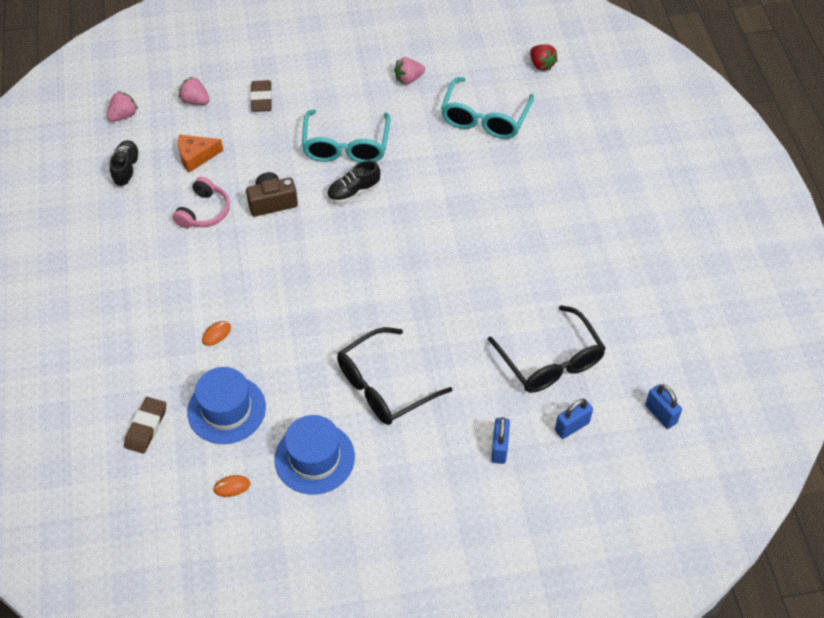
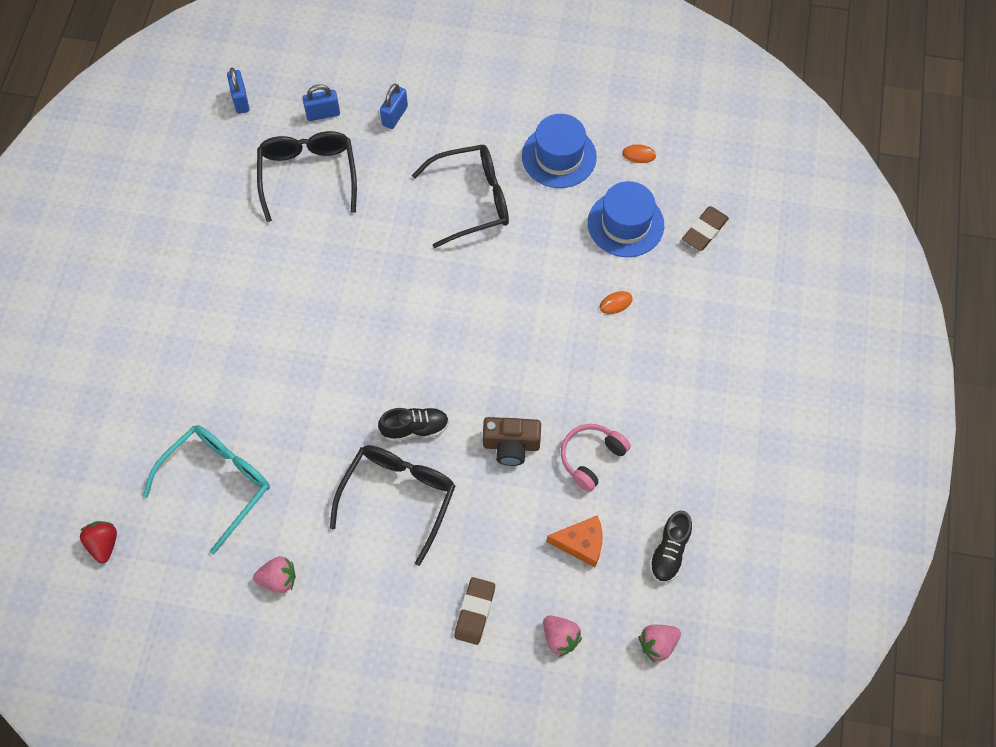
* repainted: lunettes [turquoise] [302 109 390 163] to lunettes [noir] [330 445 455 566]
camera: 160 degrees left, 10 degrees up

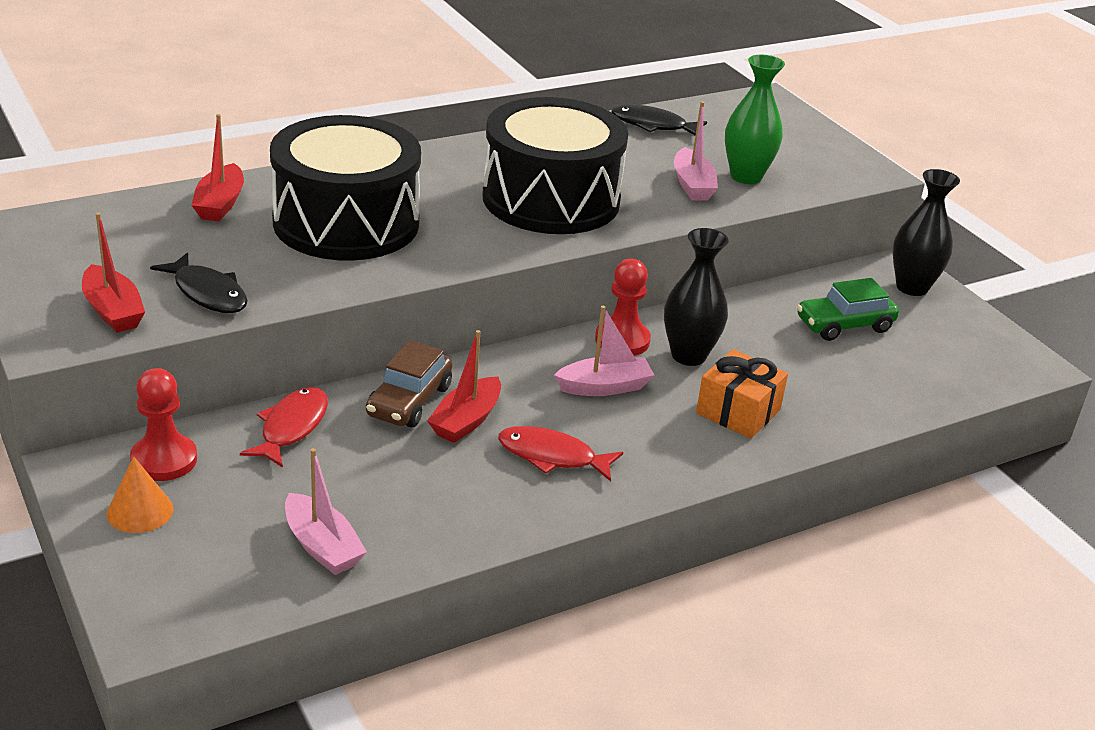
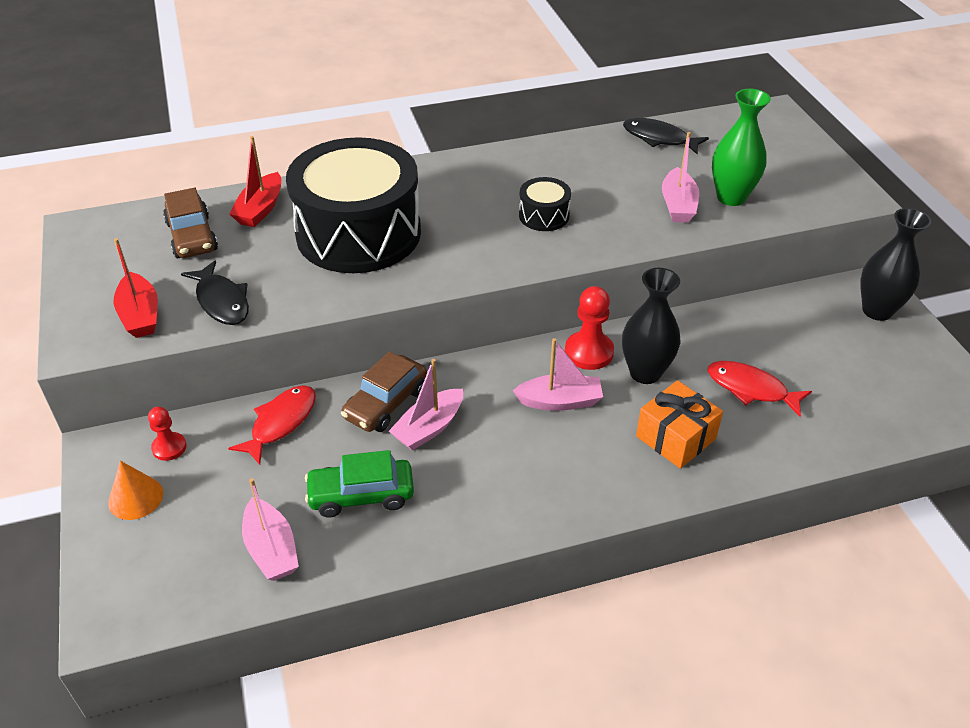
* scaled: pion [rouge] [130 368 197 481] = [148 407 187 461] x0.62
* new: voiture [marron] [163 188 218 258]
* shifted: voiture [vert] [797 278 899 341] to [305 450 414 517]
* repainted: bateau [rouge] [427 330 501 443] to bateau [rose] [389 359 463 451]
* scaled: tambour [noir] [482 97 628 234] = [519 177 571 231] x0.41
* shifted: poisson [rouge] [498 426 623 482] to [708 361 812 417]
camera: 15 degrees right, 10 degrees up

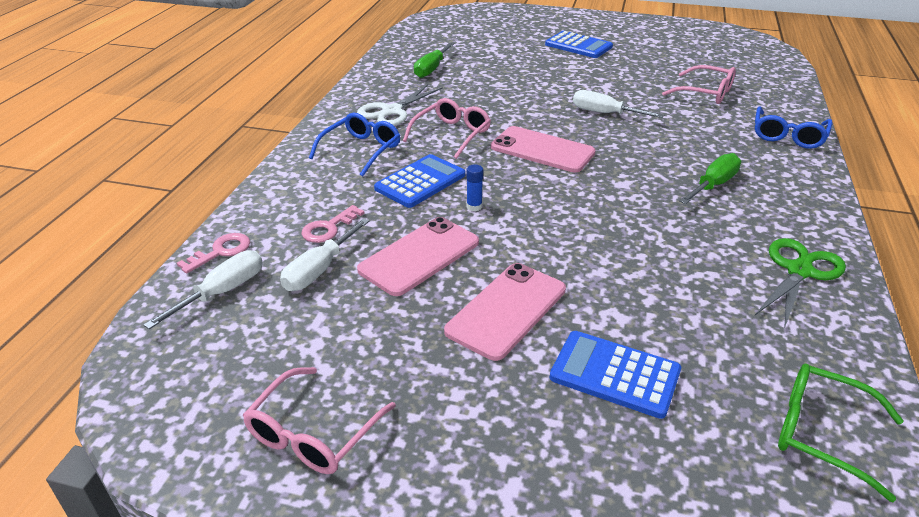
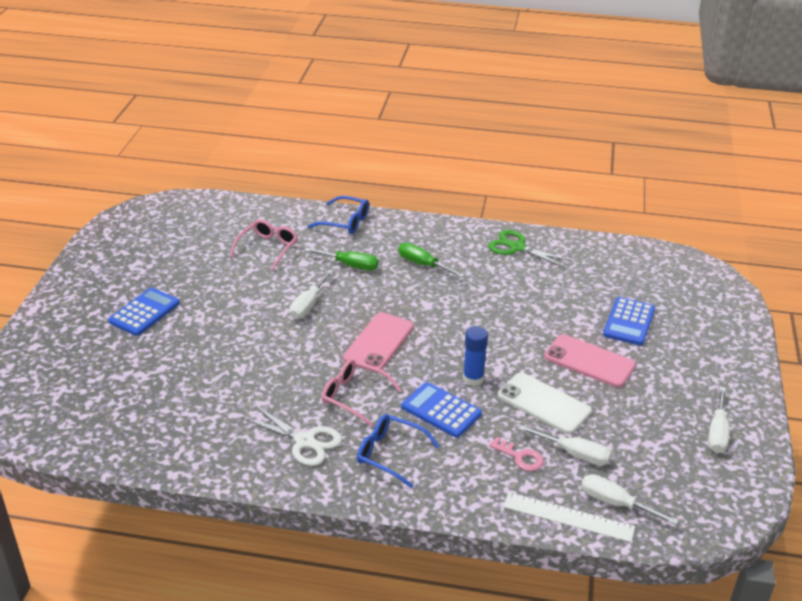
* shifted: tournevis [vert] [414 42 455 78] to [304 247 379 271]
* scaled: bâton de colle [bleu] [466 165 483 211] = [463 326 488 386] x1.71
* repainted: téléphone [rose] [357 217 479 296] to téléphone [blanc] [497 373 592 434]
* swapped: clé [rose] [177 233 250 274] to règle [blanc] [503 492 635 542]
* swapped: lunettes [rose] [243 367 396 474] to tournevis [blanc] [708 387 729 453]
* gone: lunettes [vert] [778 364 904 502]
camera: 95 degrees left, 0 degrees up

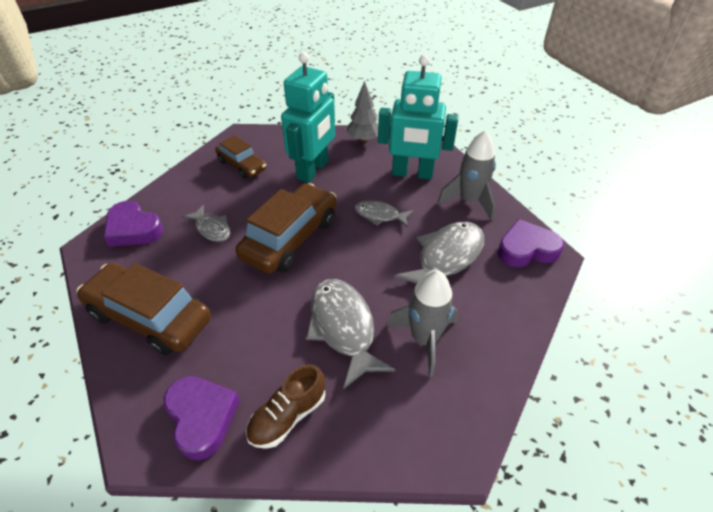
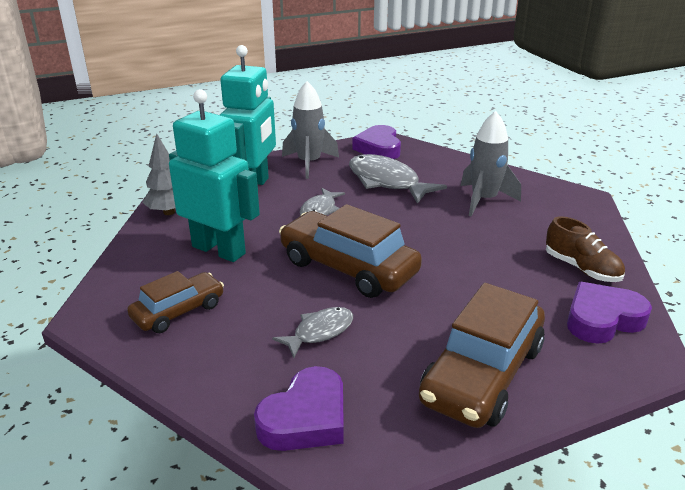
* gone: poisson [gris] [306 279 395 389]
camera: 85 degrees left, 15 degrees down

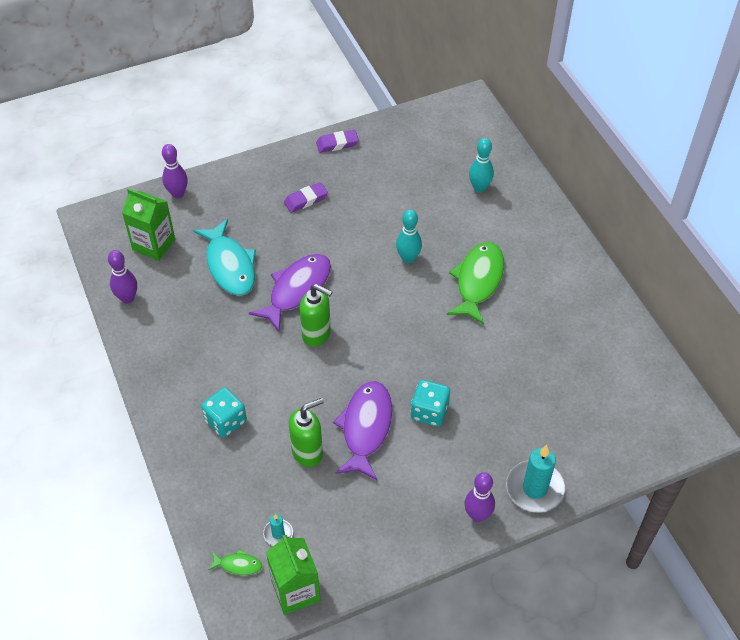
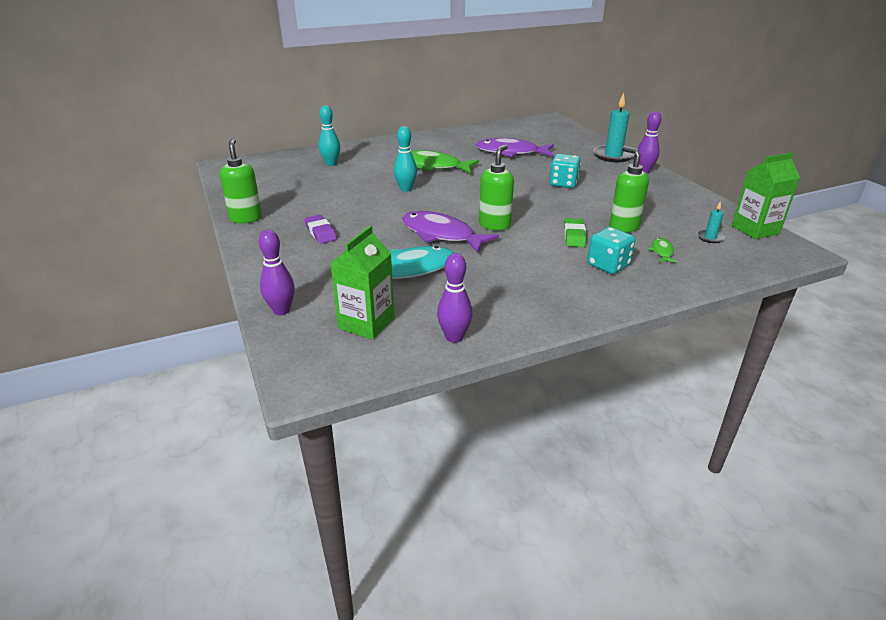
* swapped: gomme [violet] [316 130 359 153] to distributeur de savon [vert] [220 139 262 223]
* shifted: poisson [violet] [333 381 392 480] to [476 138 554 157]
* new: gomme [vert] [564 218 586 247]
* shifted: poisson [vert] [208 549 262 575] to [648 238 677 263]
camera: 90 degrees left, 20 degrees down

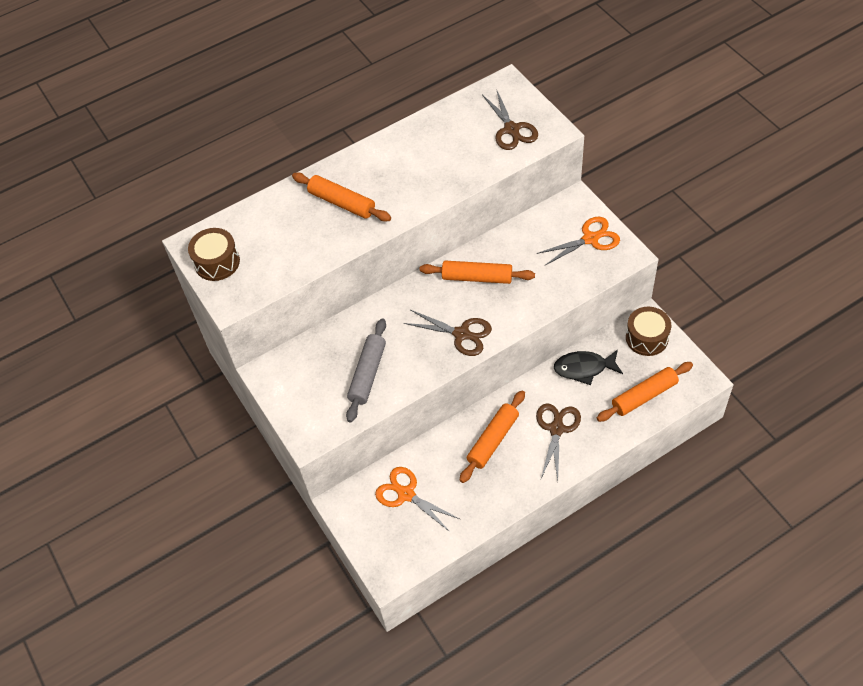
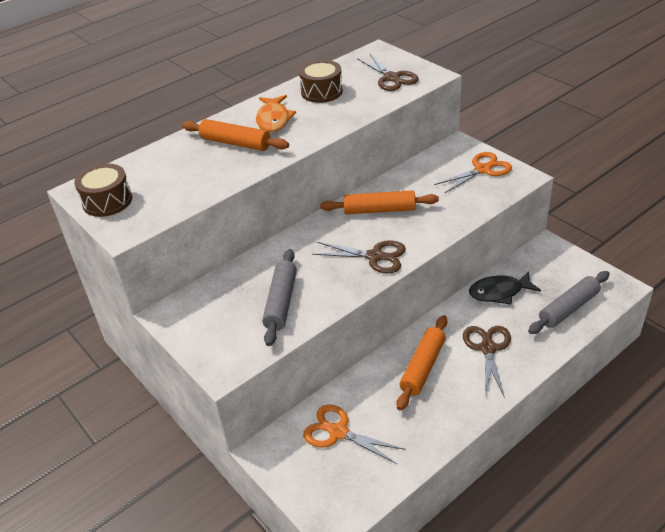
* new: poisson [orange] [256 95 296 132]
* shifted: tambour [marron] [626 307 671 356] to [299 60 343 103]
* repainted: rouleau à pâtisserie [orange] [597 362 693 422] to rouleau à pâtisserie [gris] [528 271 610 334]
camera: 10 degrees left, 15 degrees down

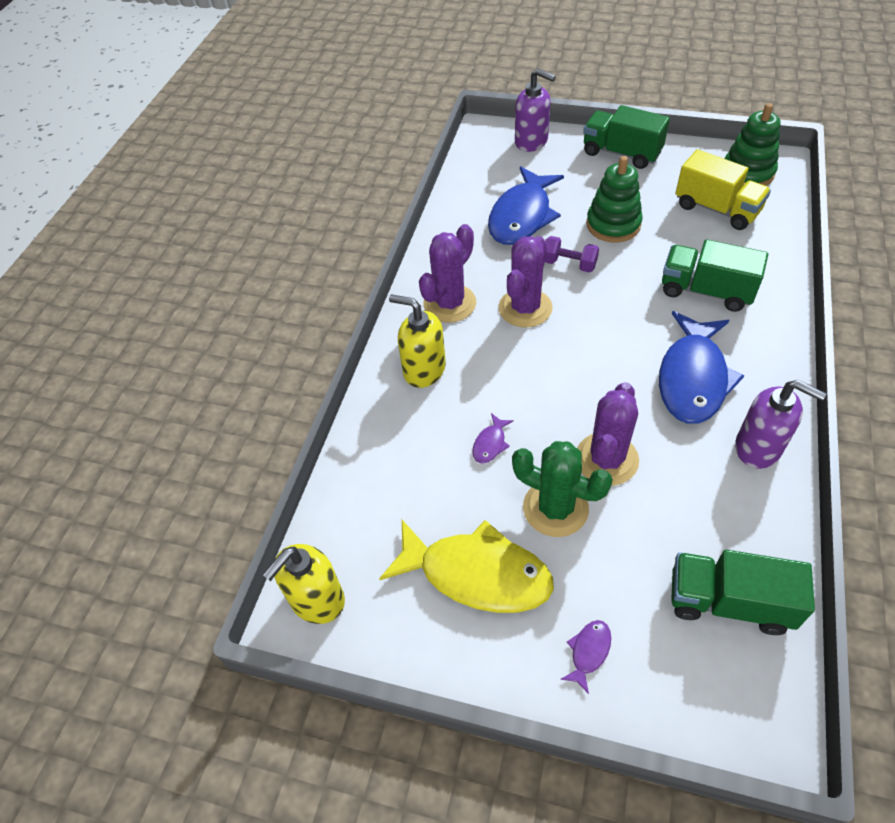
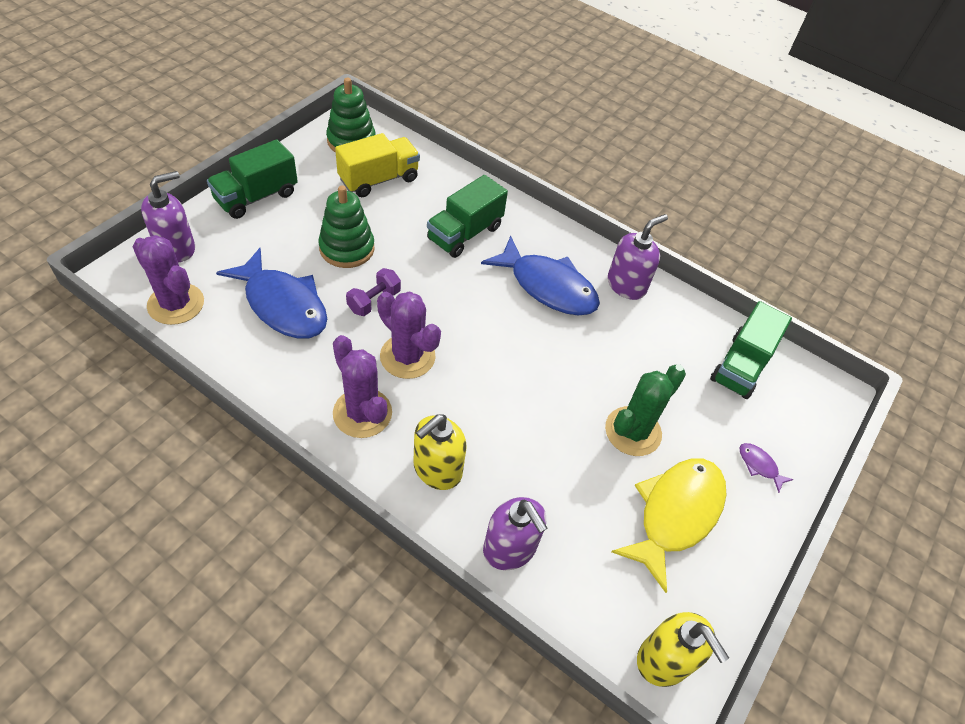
* shifted: cactus [violet] [577 382 639 486] to [133 235 204 325]
* new: distributeur de savon [violet] [483 497 547 570]
* gone: poisson [violet] [472 413 514 464]
camera: 80 degrees left, 0 degrees up

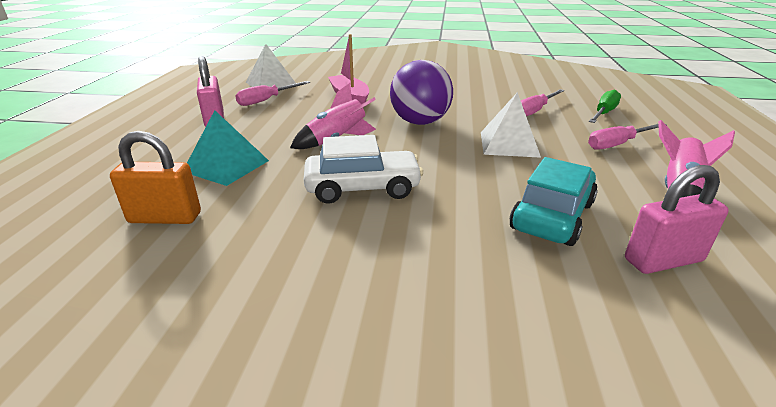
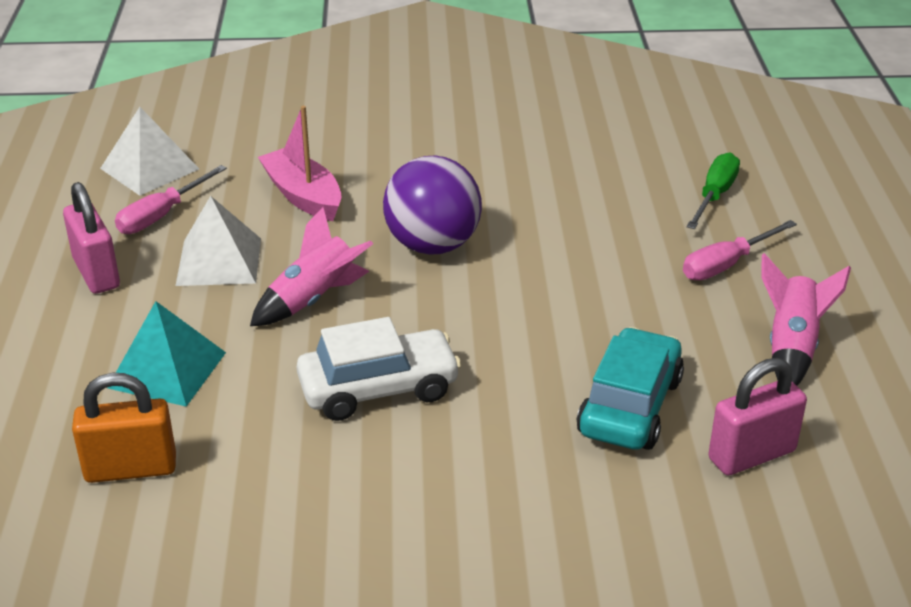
* shifted: pyramide [blanc] [481 92 541 158] to [175 196 261 286]
* gone: tournevis [rose] [521 89 565 116]
camera: 10 degrees left, 5 degrees up

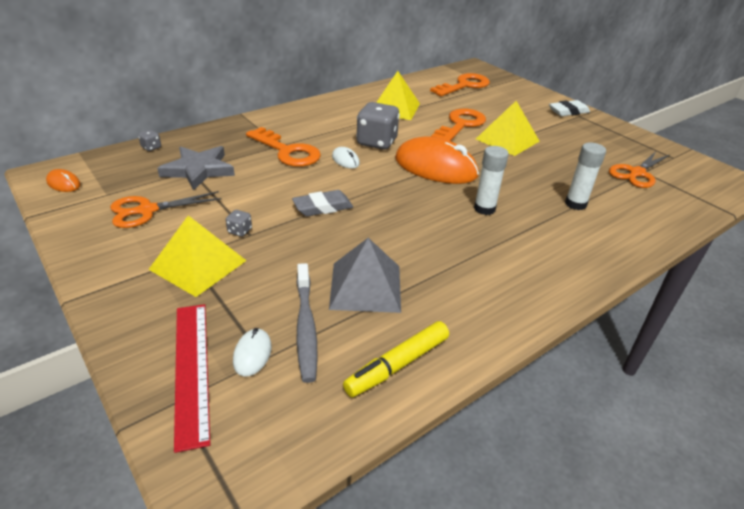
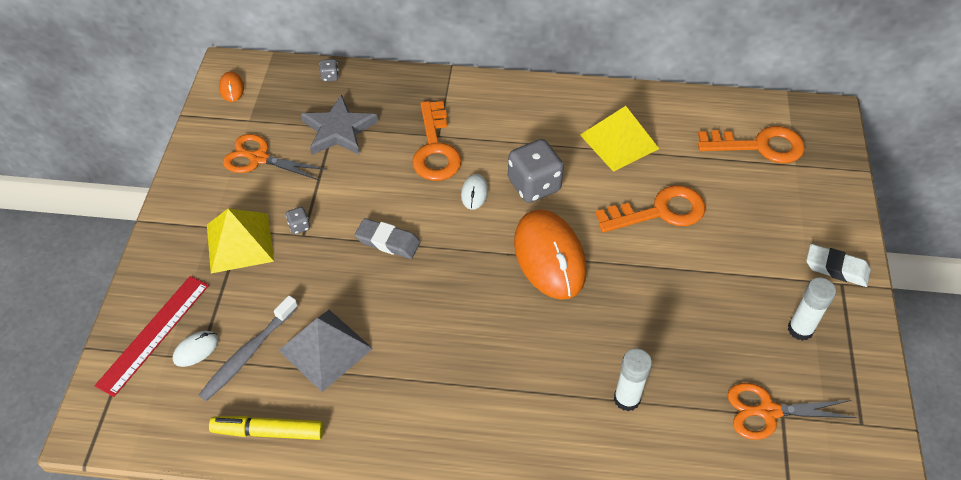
* shifted: bâton de colle [blanc] [474 146 509 215] to [788 277 836 341]
* gone: pyramide [jaune] [476 101 540 156]
camera: 45 degrees right, 15 degrees up

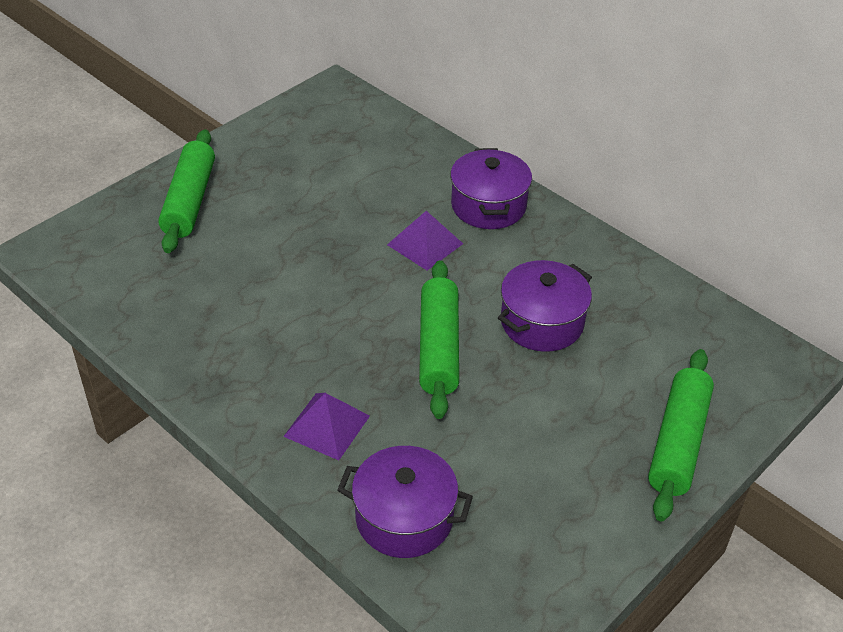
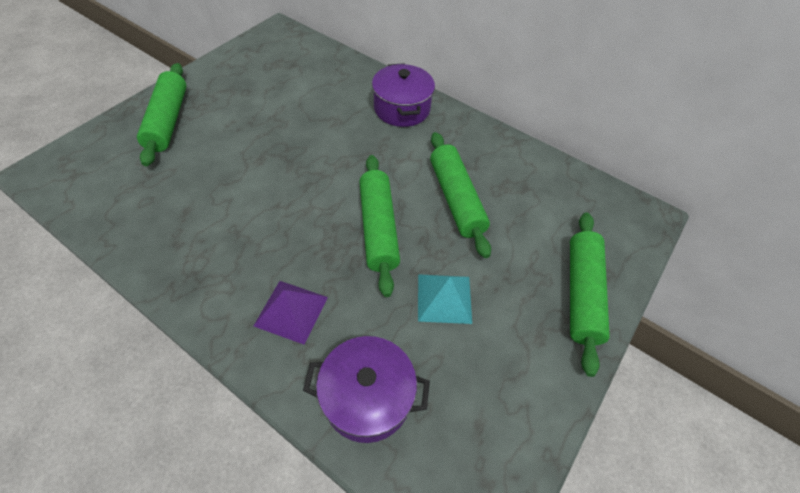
* new: pyramide [turquoise] [418 274 472 324]
* swapped: marmite [violet] [498 260 592 352] to rouleau à pâtisserie [vert] [430 132 491 258]
* gone: pyramide [violet] [387 211 463 270]
camera: 10 degrees left, 10 degrees up

